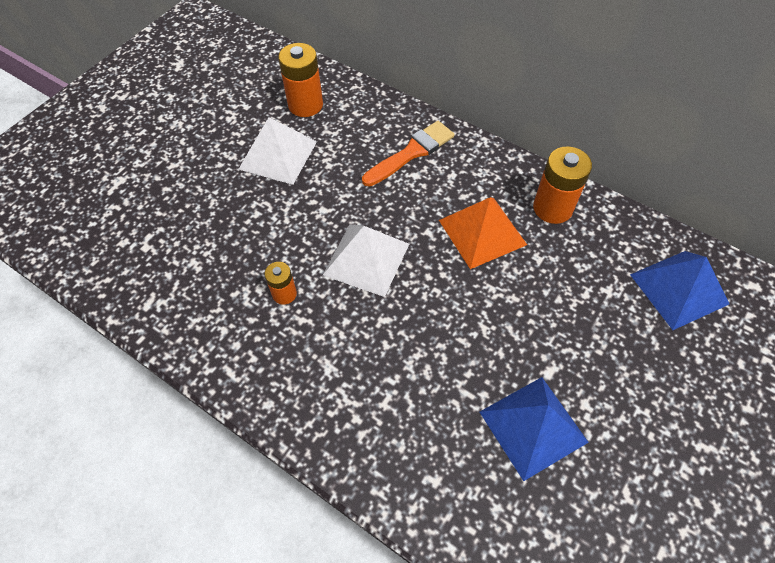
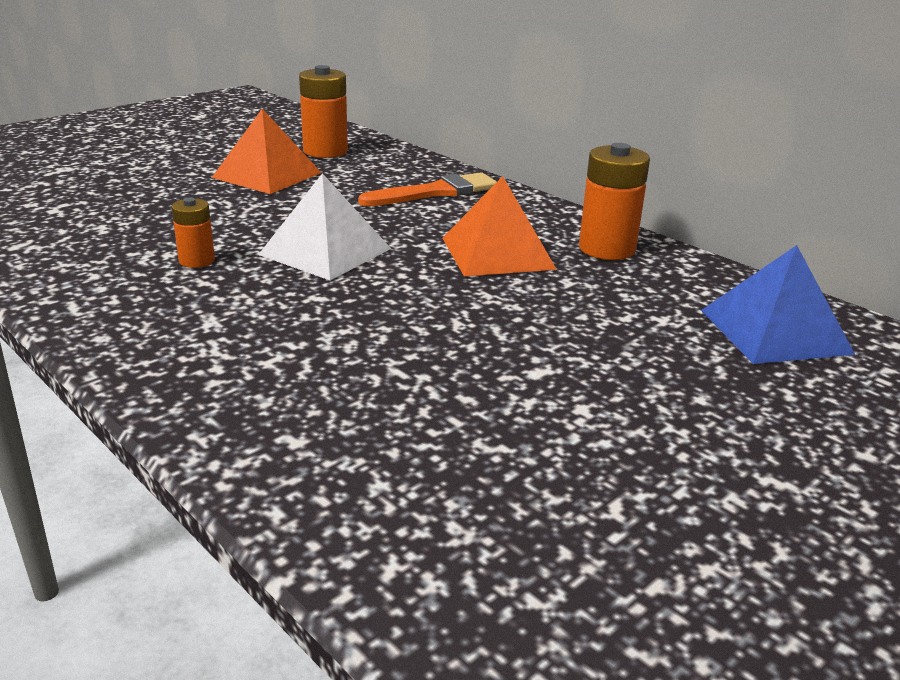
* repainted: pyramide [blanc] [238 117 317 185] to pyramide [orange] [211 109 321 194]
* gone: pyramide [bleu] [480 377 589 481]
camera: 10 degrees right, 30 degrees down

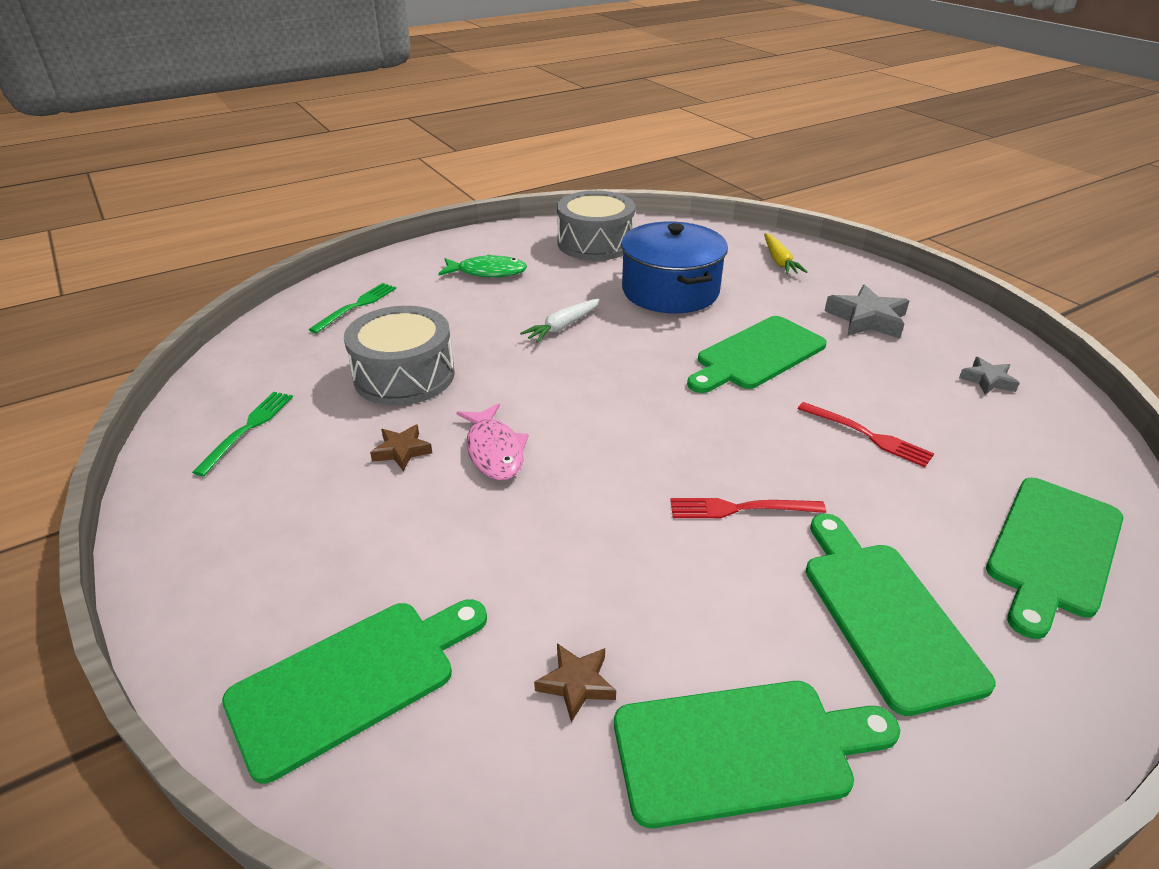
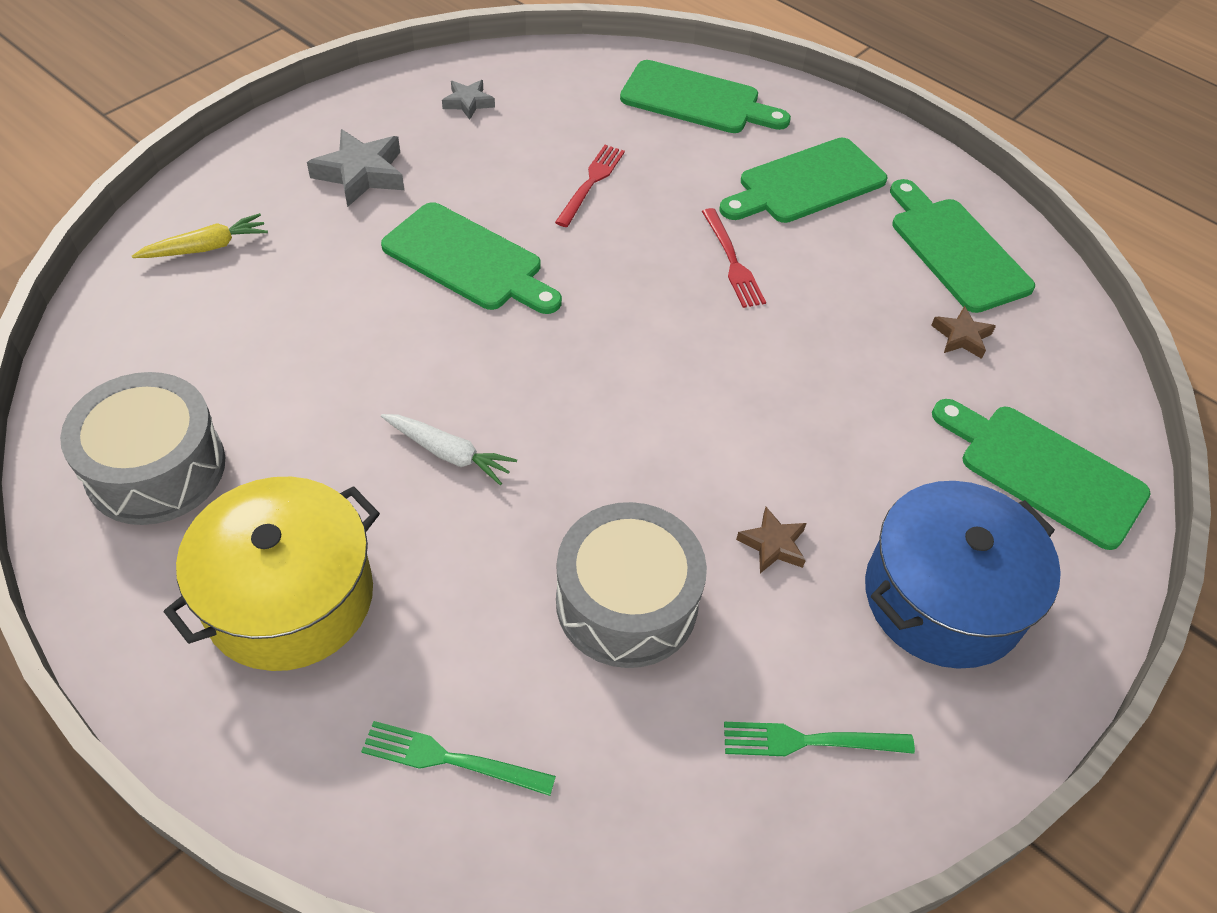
* swapped: poisson [vert] [438 254 527 277] to marmite [jaune] [164 477 380 671]
* shifted: marmite [bleu] [621 222 728 313] to [865 481 1061 669]
* gone: poisson [rose] [456 403 529 480]
camera: 110 degrees left, 15 degrees up

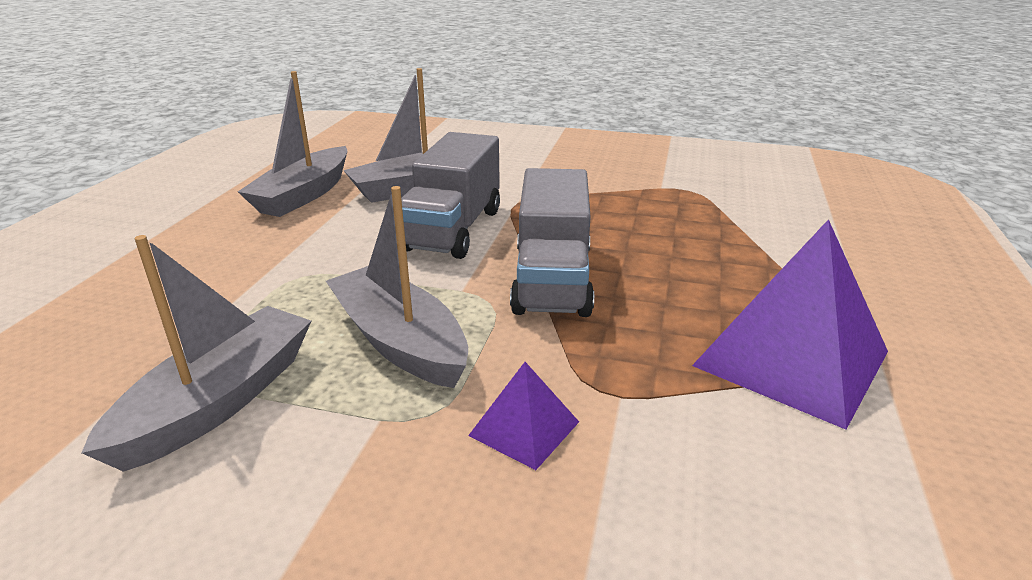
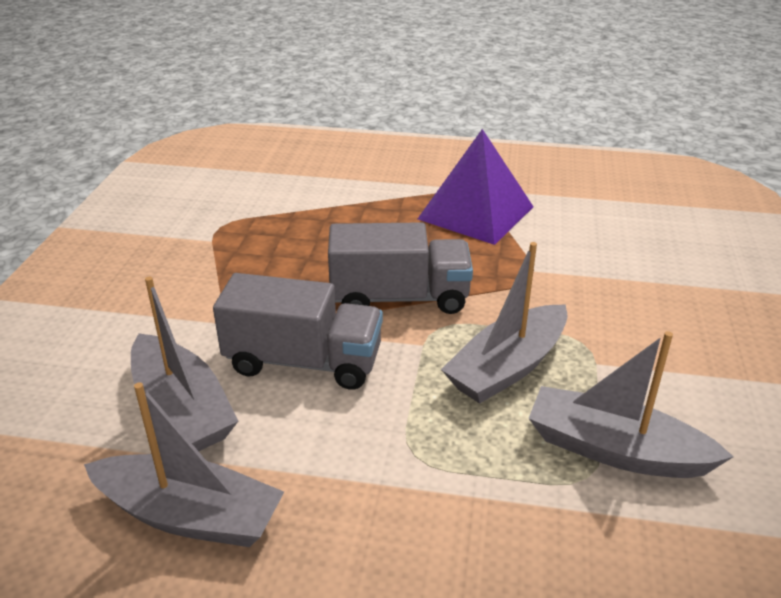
* gone: pyramide [violet] [468 362 579 470]
camera: 95 degrees left, 5 degrees up

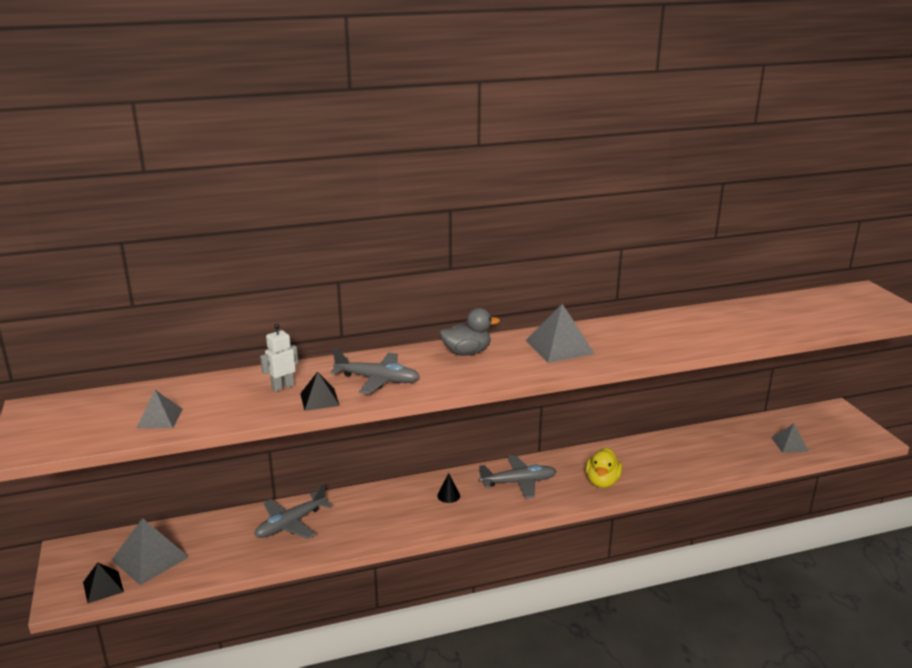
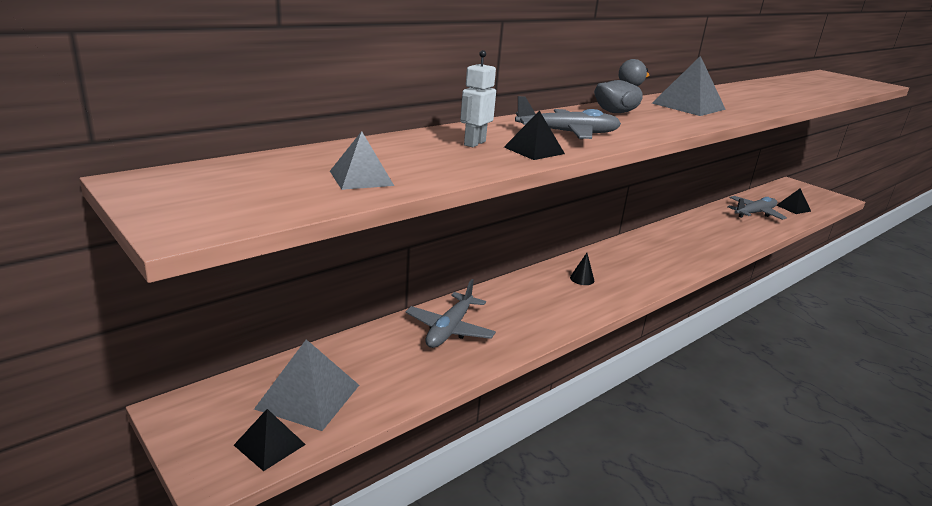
* shifted: avion [gris] [479 455 557 499] to [727 196 787 220]
* repainted: pyramide [gris] [772 424 809 453] to pyramide [noir] [776 188 811 214]
* gone: canard [jaune] [585 447 622 488]
camera: 25 degrees left, 0 degrees up

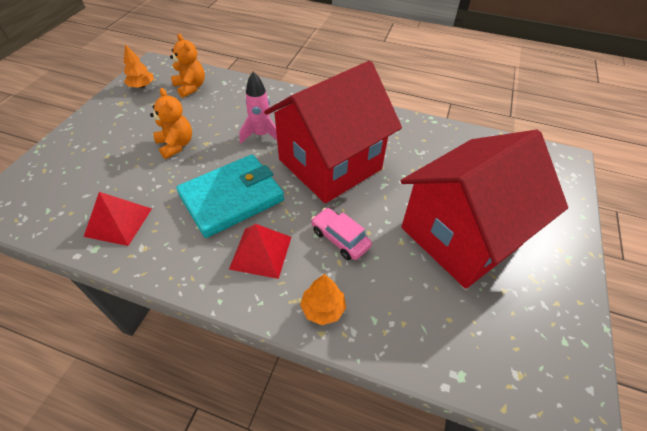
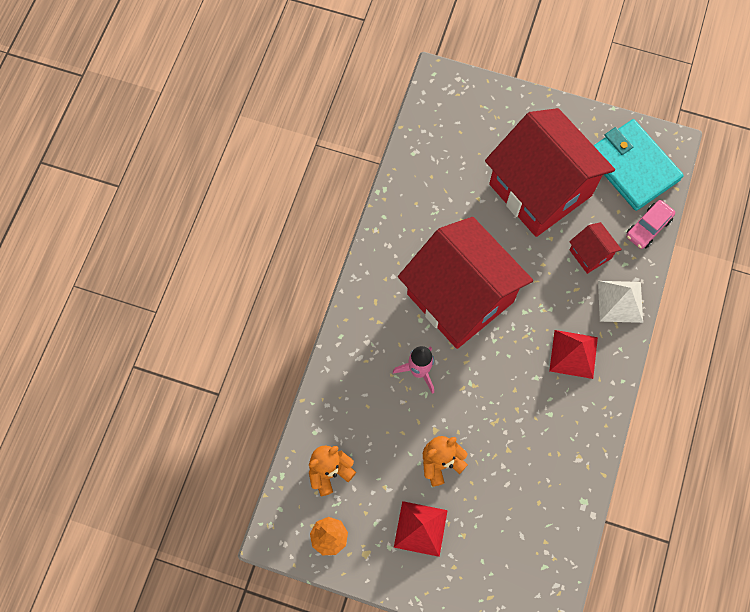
* shifted: pyramide [rouge] [84 192 152 246] to [394 501 448 557]
* new: maison [rouge] [569 222 622 274]
* shifted: portefeuille [turquoise] [176 155 284 238] to [593 119 684 211]
* swapped: arbre [orange] [300 274 346 325] to pyramide [blanc] [598 281 643 323]
* shifted: voiture [rose] [311 208 372 260] to [626 200 675 249]
camera: 90 degrees left, 20 degrees up

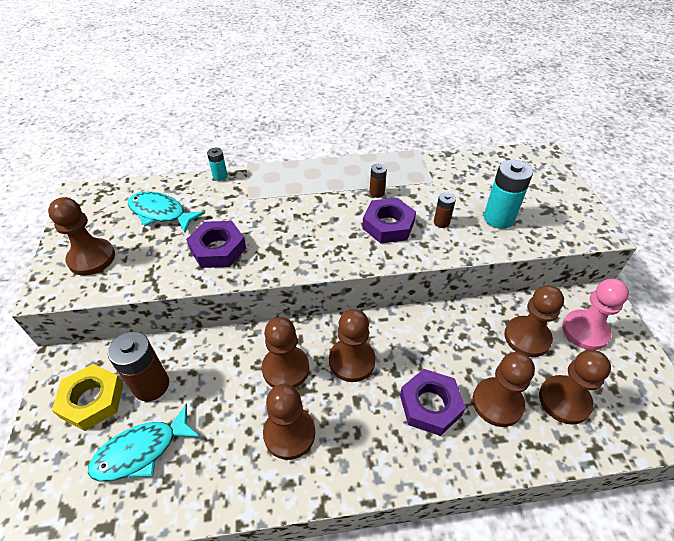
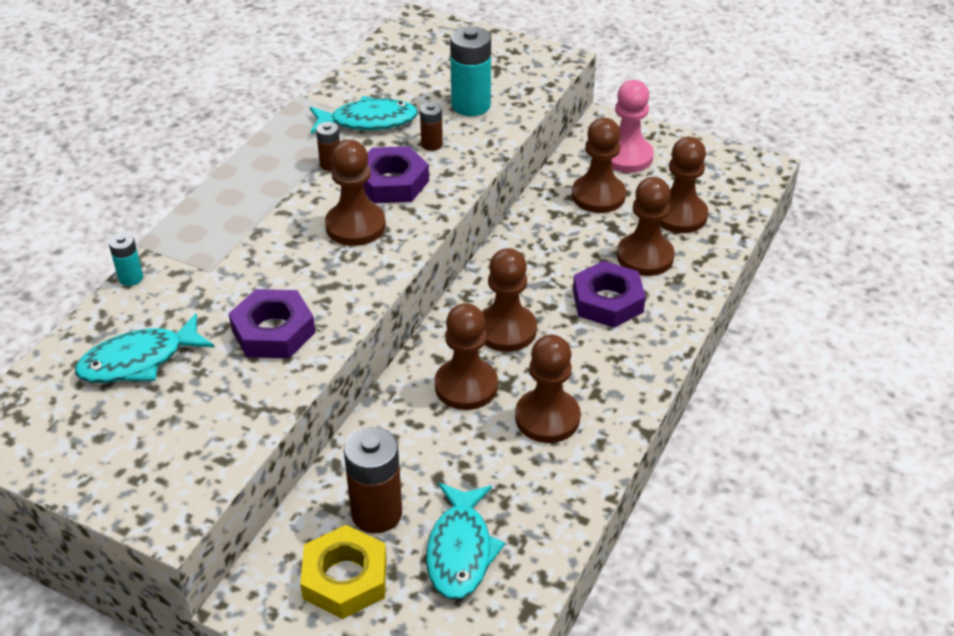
* new: poisson [turquoise] [310 96 418 134]
* shifted: pion [marron] [48 197 115 276] to [325 140 386 246]
camera: 55 degrees left, 5 degrees down

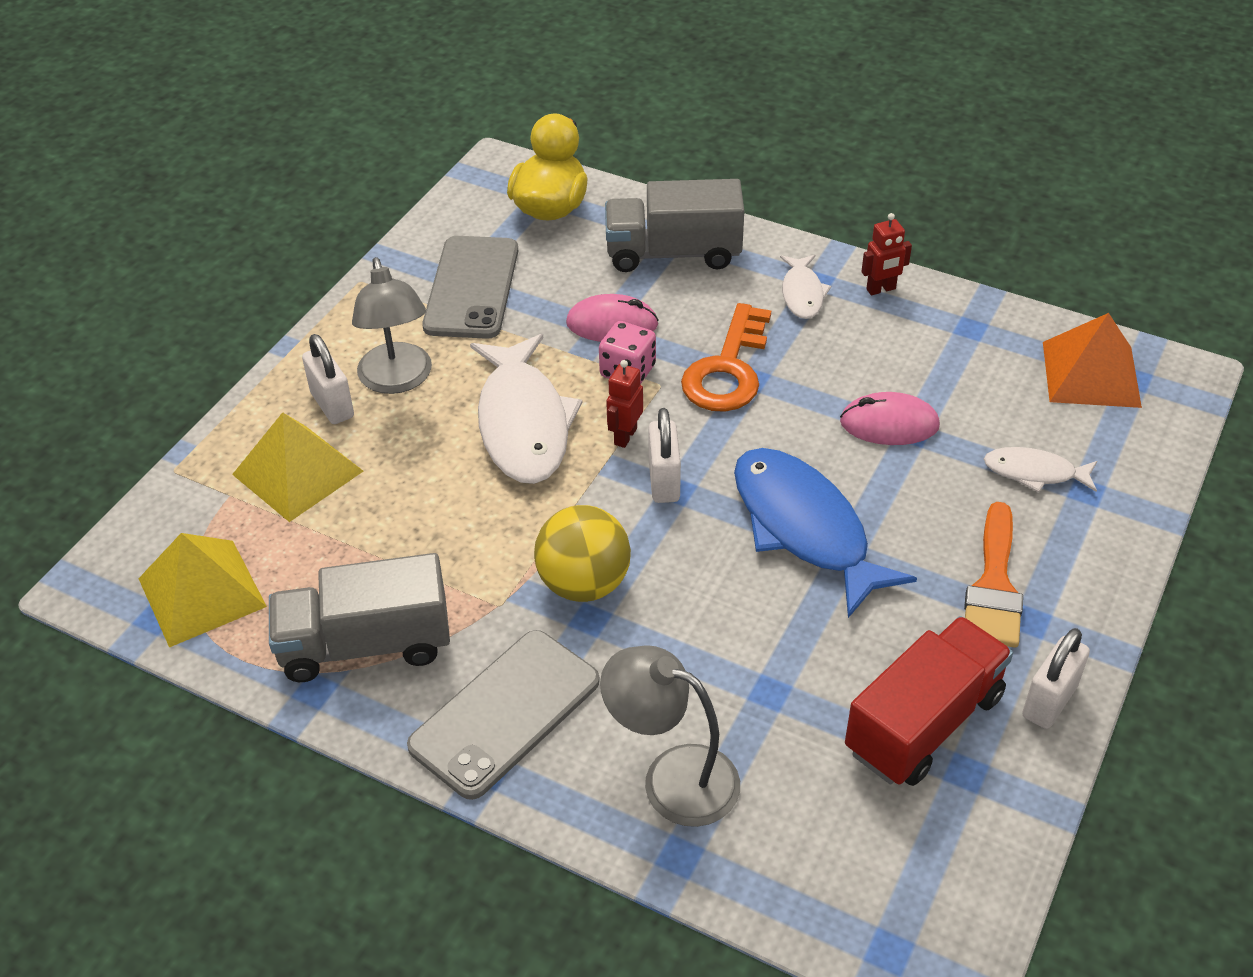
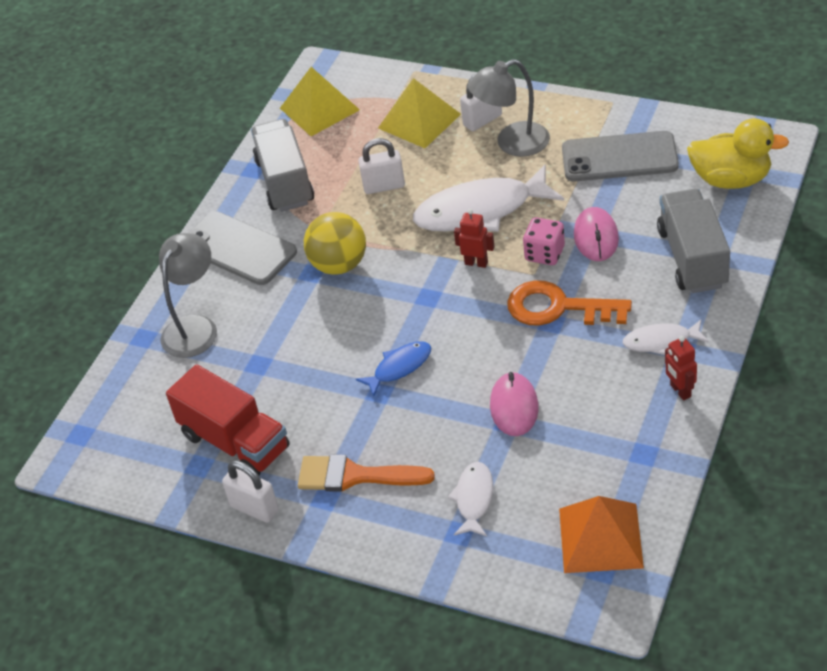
* scaled: poisson [bleu] [734 448 917 618] = [356 341 431 396] x0.51
* shifted: cadenas [blanc] [648 408 681 503] to [358 138 405 194]
camera: 90 degrees right, 0 degrees up

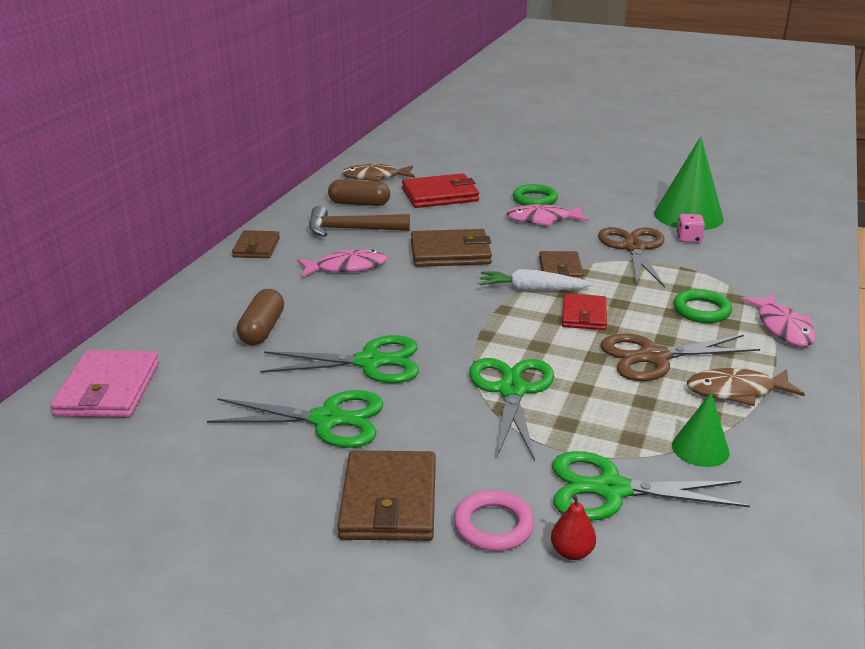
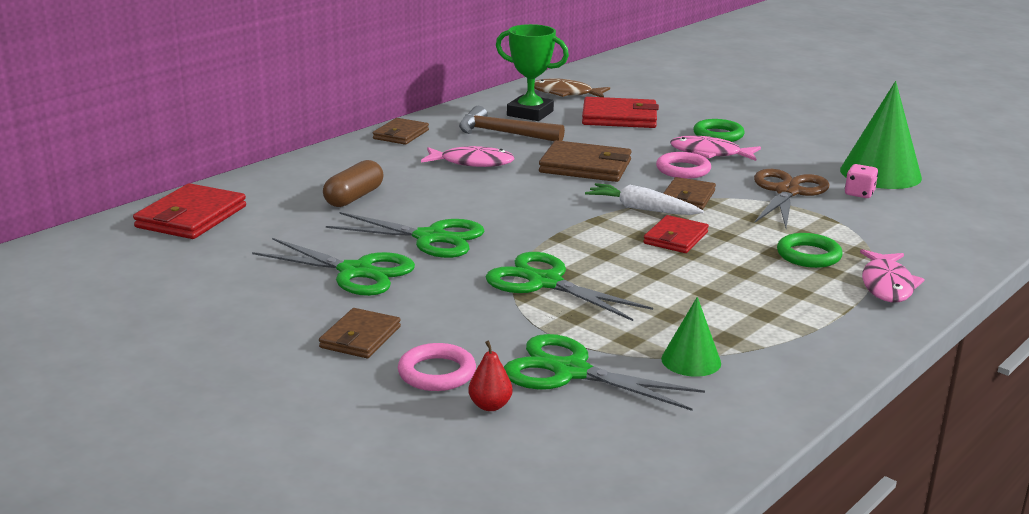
* repainted: portefeuille [rose] [50 350 159 418] to portefeuille [rouge] [133 183 246 239]
* scaled: portefeuille [marron] [338 450 436 541] = [319 308 401 358] x0.64
* rotated: ciseaux [vert] [469 358 554 461] = [486 252 653 321] 75 degrees counterclockwise
* swapped: gélule [marron] [328 179 390 206] to trophée [vert] [496 24 569 121]
* new: anneau [rose] [656 152 711 179]
* gone: ciseaux [marron] [600 334 760 381]
* gone: poisson [marron] [687 368 805 406]
camera: 20 degrees right, 5 degrees down

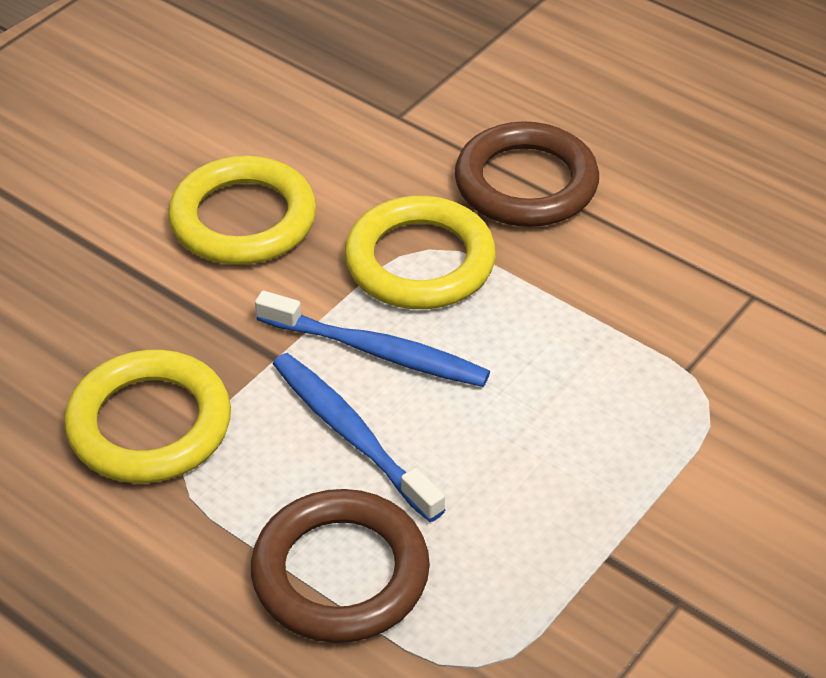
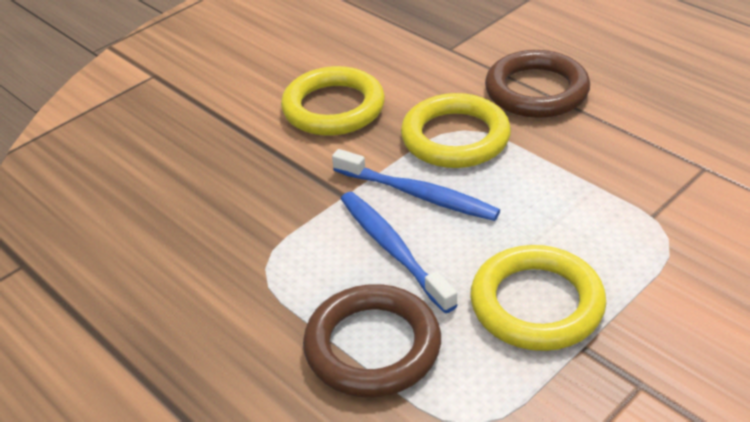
* shifted: anneau [jaune] [64 350 231 483] to [470 245 606 351]
camera: 10 degrees right, 5 degrees down

